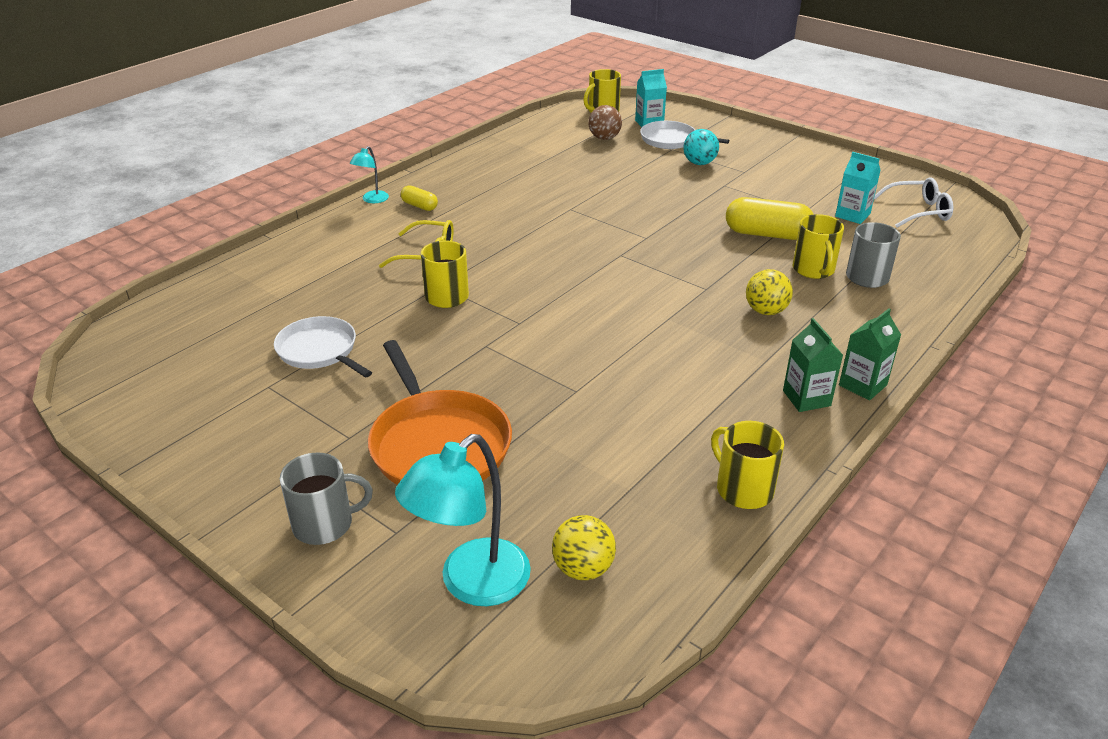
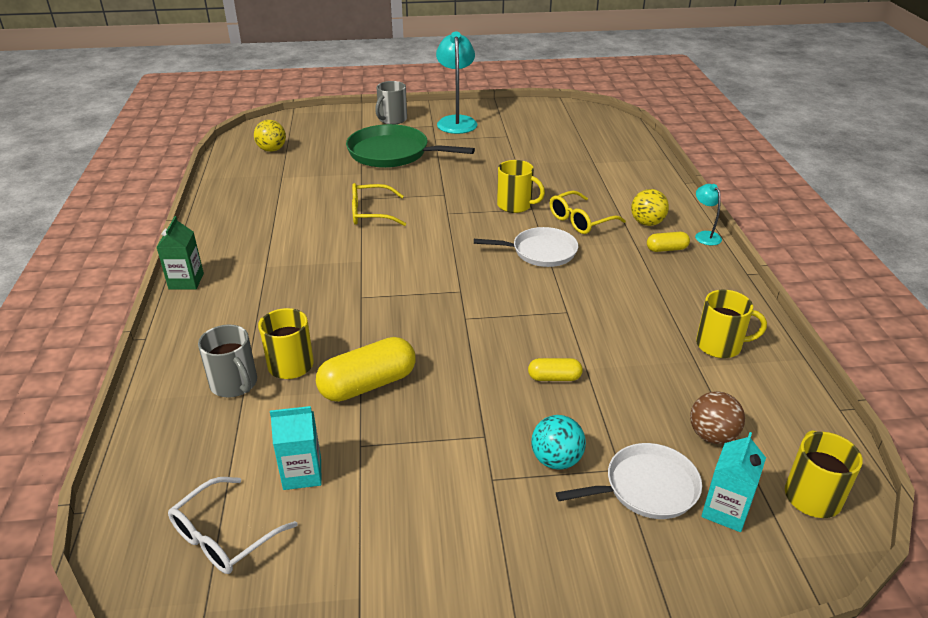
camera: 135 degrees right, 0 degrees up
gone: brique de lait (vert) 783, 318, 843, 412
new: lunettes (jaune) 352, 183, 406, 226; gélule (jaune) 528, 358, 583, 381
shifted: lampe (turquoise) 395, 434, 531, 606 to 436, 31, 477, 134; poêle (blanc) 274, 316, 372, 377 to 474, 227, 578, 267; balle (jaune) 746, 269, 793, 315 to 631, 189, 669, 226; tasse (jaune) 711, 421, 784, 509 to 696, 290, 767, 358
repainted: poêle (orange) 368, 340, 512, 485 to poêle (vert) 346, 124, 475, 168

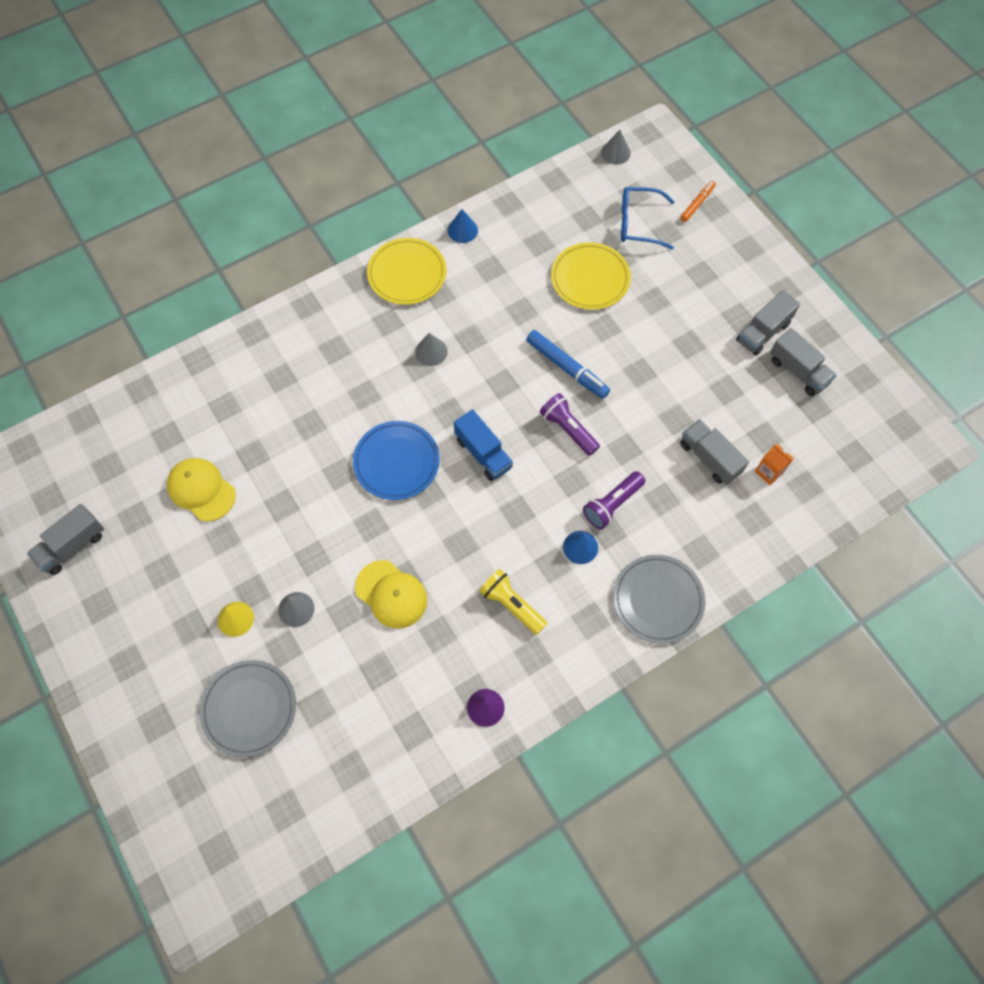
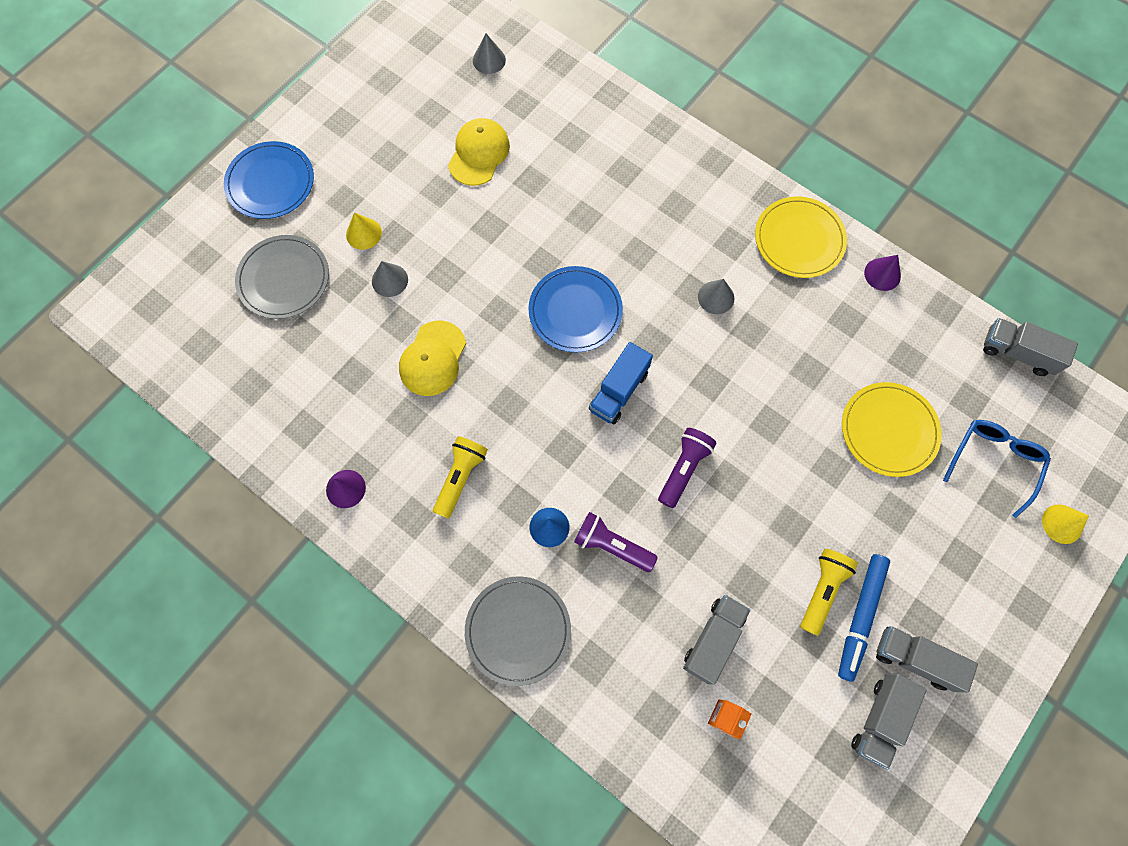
camera: 70 degrees right, 5 degrees up
new: assiette (bleu) 224, 141, 314, 219; lampe de poche (jaune) 800, 549, 858, 636
shifted: cône (gris) 601, 130, 631, 165 to 473, 34, 506, 74; feutre (bleu) 526, 330, 610, 399 to 838, 554, 890, 682; camion (gris) 27, 504, 104, 575 to 983, 318, 1078, 376
swapped: feutre (orange) 681, 181, 716, 222 to cône (jaune) 1042, 504, 1089, 544
repainted: cône (bleu) 448, 209, 478, 243 to cône (violet) 864, 255, 901, 291
rotated: lunettes (bleu) 621, 187, 674, 250 = 943, 420, 1051, 518 45 degrees clockwise

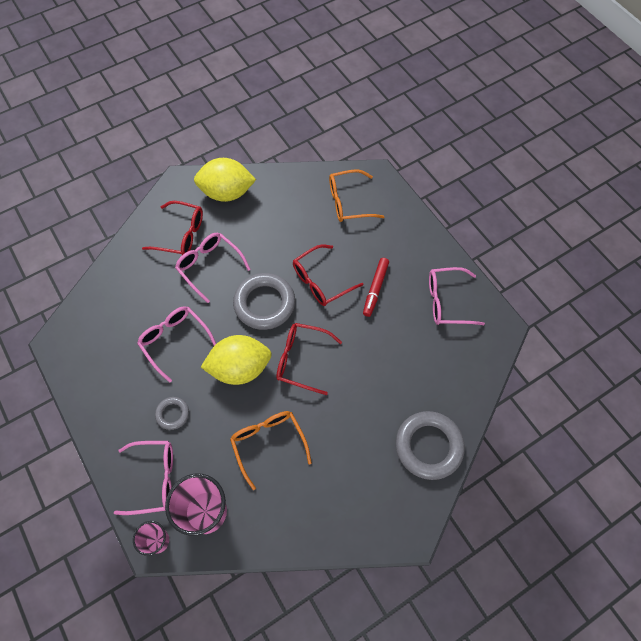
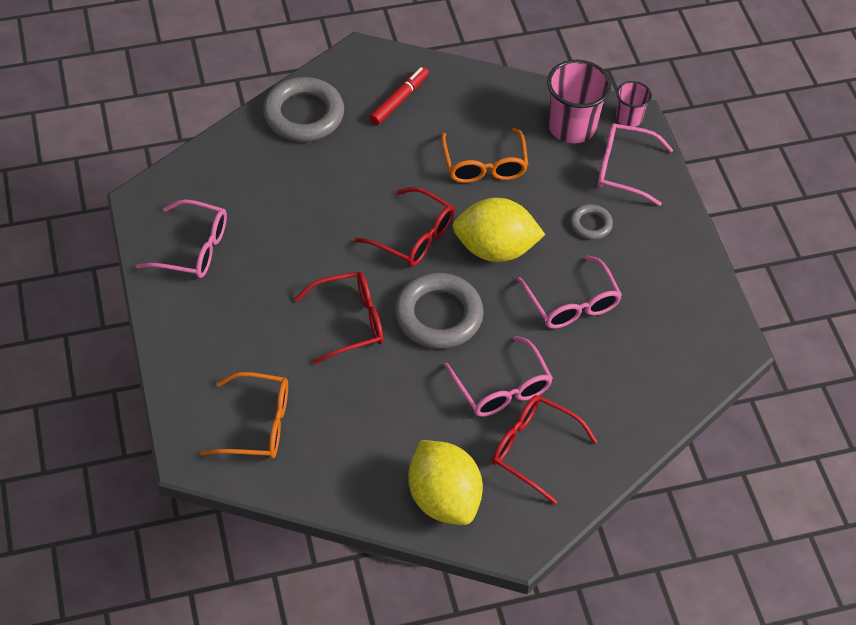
camera: 165 degrees left, 10 degrees down
shifted: feutre (rouge) 363, 258, 389, 317 to 369, 67, 429, 125
rotated: citron (jaune) 194, 158, 256, 202 = 408, 440, 483, 525 45 degrees clockwise

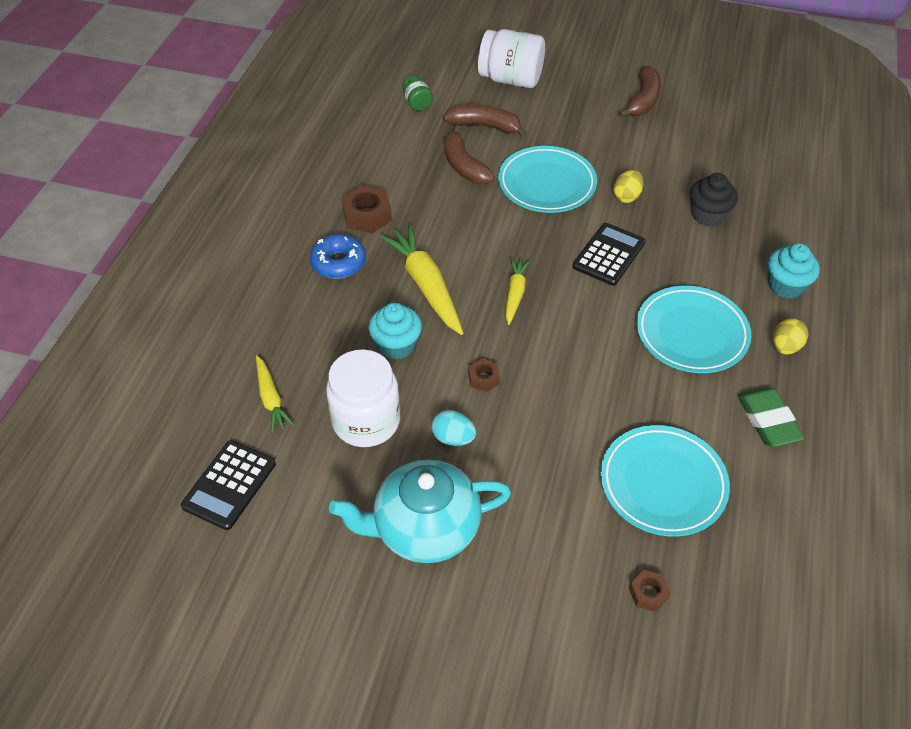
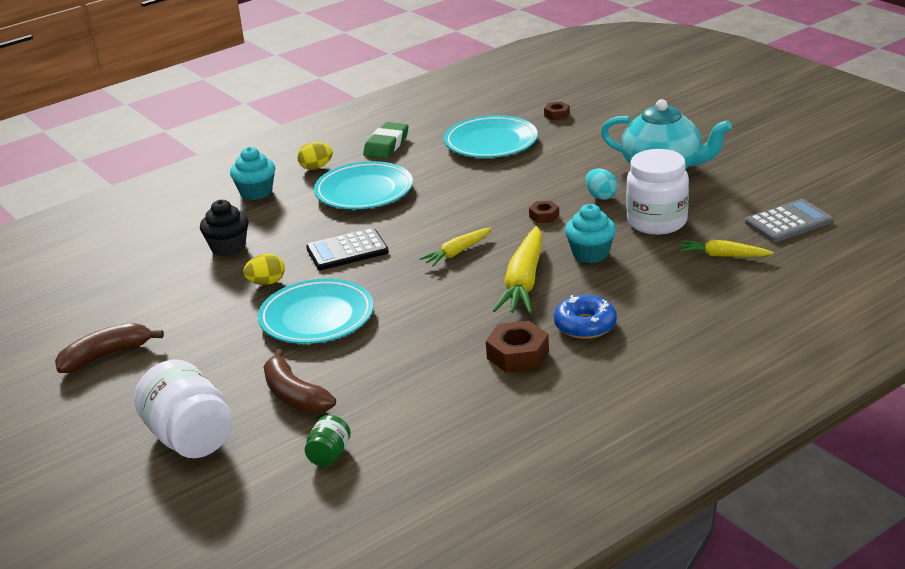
camera: 140 degrees left, 20 degrees down
gone: banane (marron) 444, 125, 495, 184
repainted: calculatrice (noir) 181, 440, 276, 530 to calculatrice (gris) 745, 199, 833, 242
rotated: carotte (jaune) 256, 355, 294, 433 = 679, 240, 774, 257 90 degrees counterclockwise

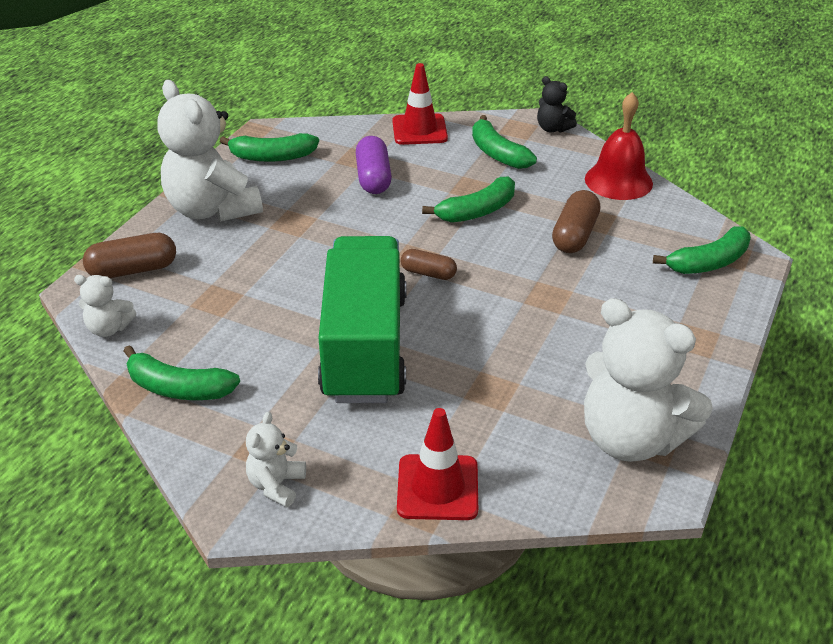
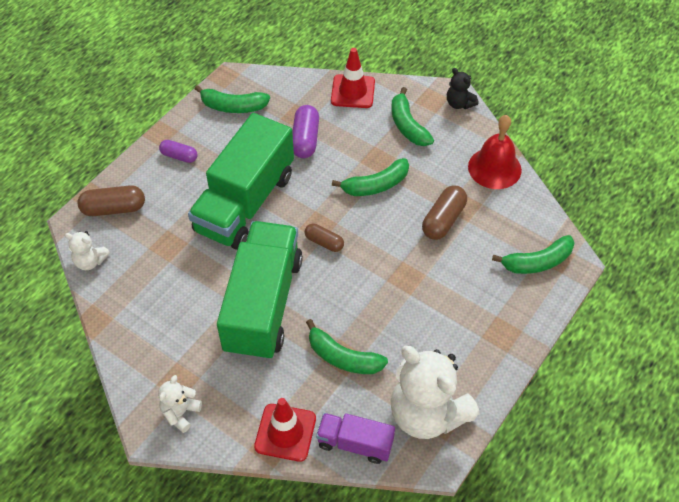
camera: 10 degrees right, 15 degrees up
new: camion (vert) 188, 113, 294, 250; camion (violet) 316, 413, 395, 464
shifted: banane (vert) 124, 345, 240, 400 to 306, 319, 388, 374
swapped: ours en peluche (blanc) 157, 80, 263, 222 to gélule (violet) 159, 140, 197, 163

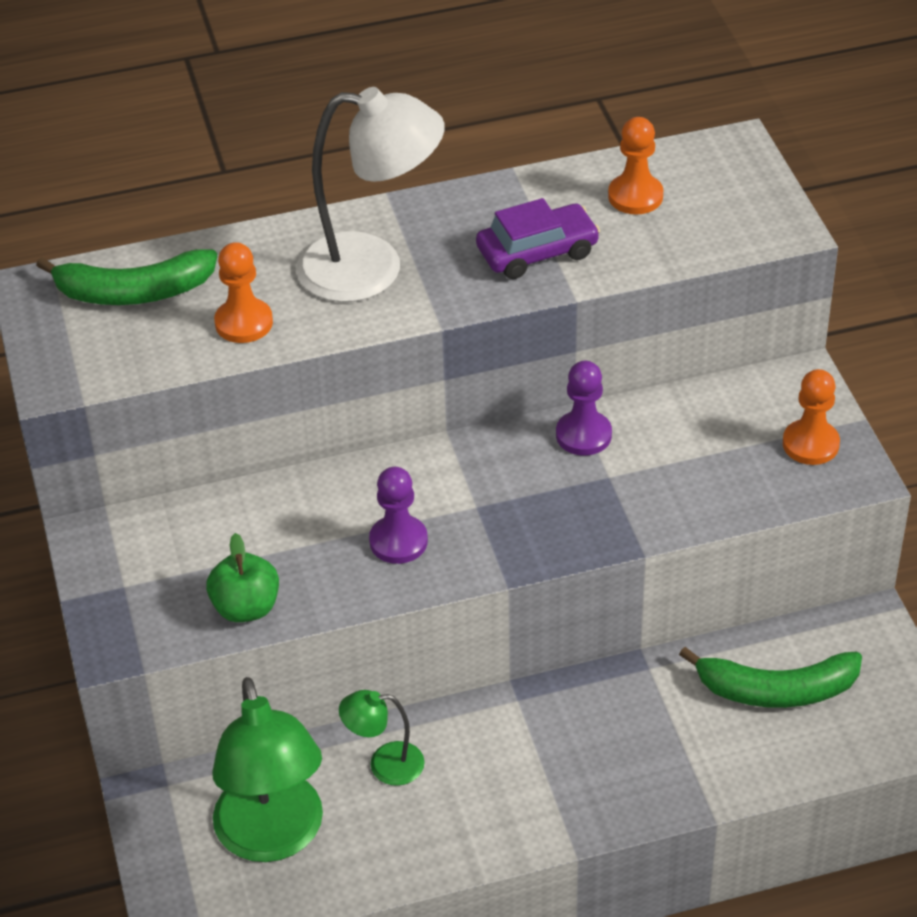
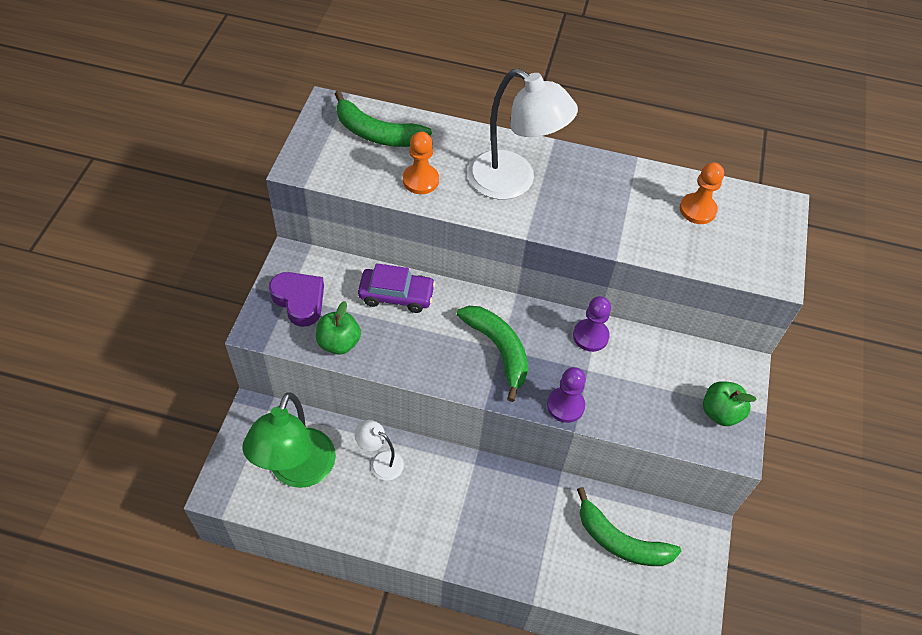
camera: 25 degrees right, 10 degrees up
new: cœur (violet) 269, 272, 324, 327; banane (vert) 457, 306, 528, 402
shifted: voiture (violet) 476, 198, 600, 279 to 358, 263, 435, 313; pion (violet) 369, 467, 428, 564 to 547, 367, 586, 423
swapped: pion (orange) 783, 369, 840, 465 to pomme (vert) 703, 381, 757, 426
repainted: lampe (vert) 339, 690, 425, 786 to lampe (blanc) 355, 420, 404, 481

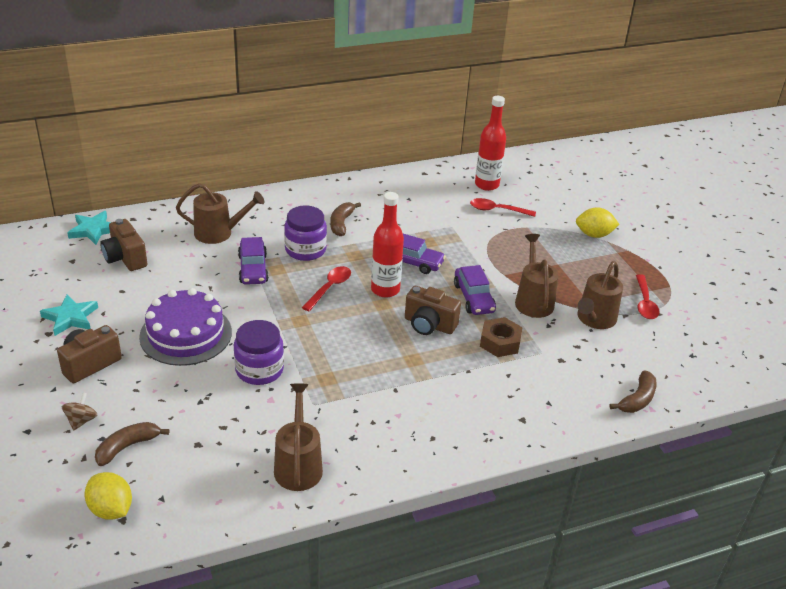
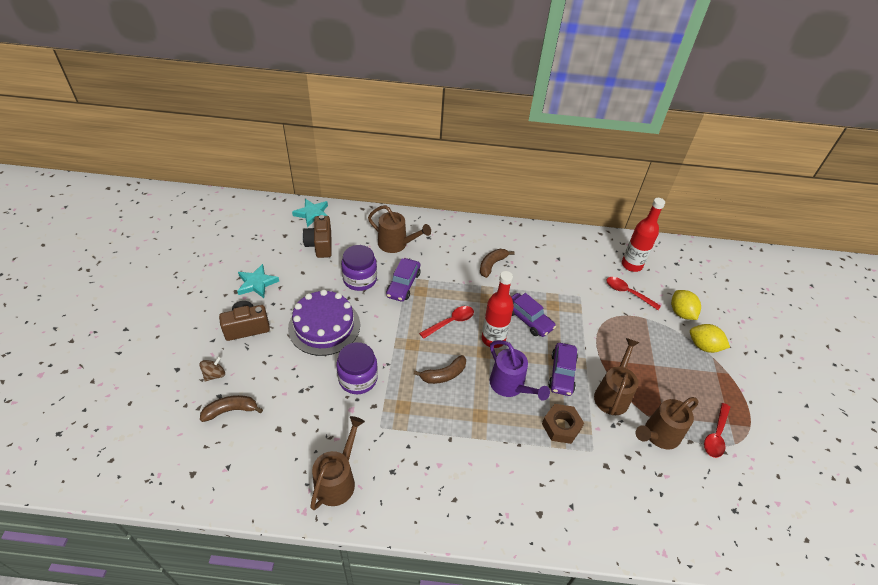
camera: 25 degrees right, 10 degrees up
shifted: bocal (violet) 284, 205, 327, 261 to 341, 245, 377, 291; banane (marron) 609, 370, 657, 413 to 414, 355, 466, 384; citron (jaune) 84, 472, 132, 520 to 671, 290, 701, 320
swapped: appareil photo (marron) 405, 286, 461, 335 to arrosoir (violet) 490, 340, 550, 401

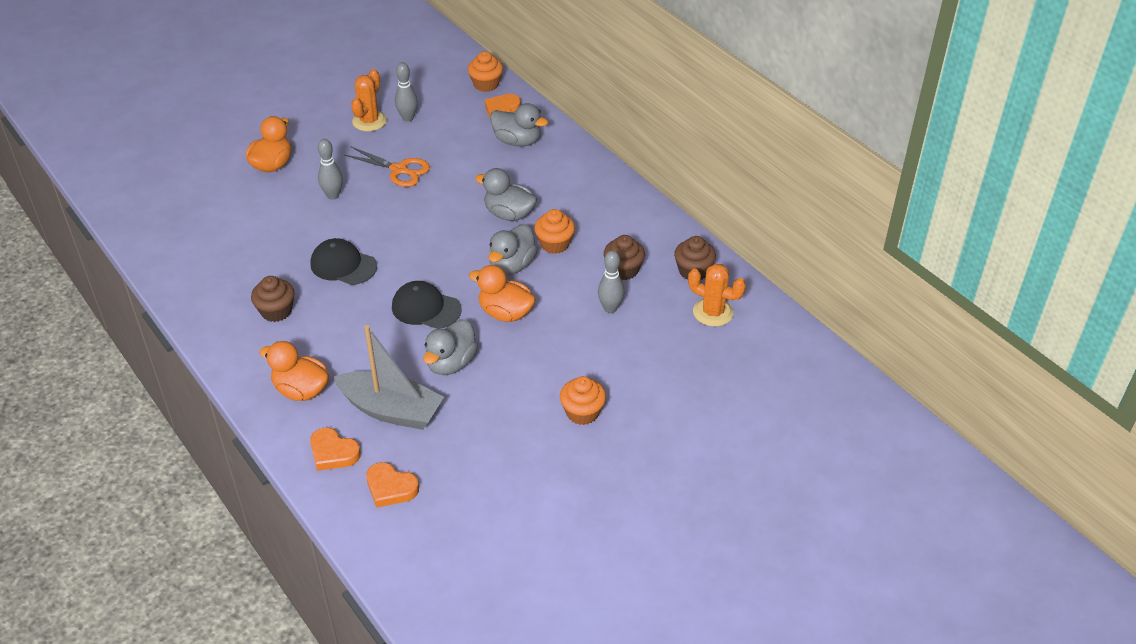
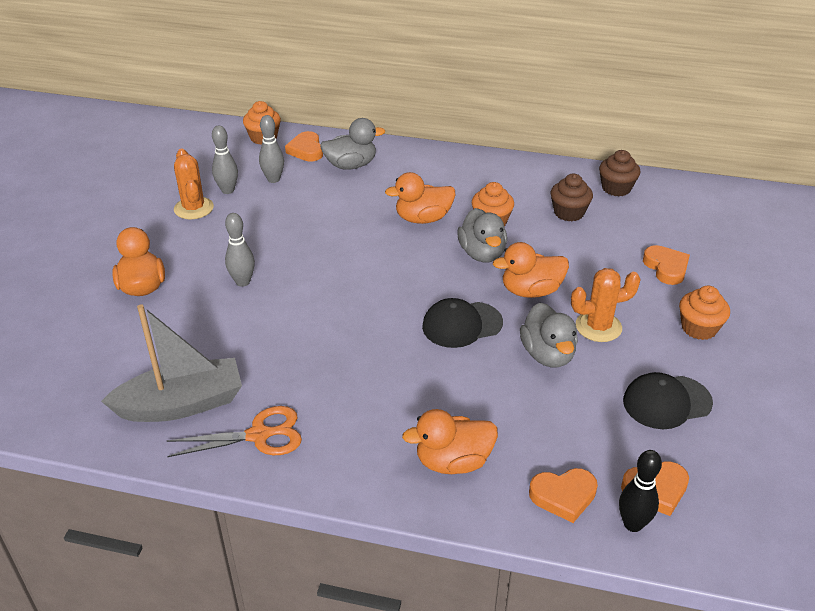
camera: 40 degrees left, 5 degrees down
gone: muffin (marron) 251, 276, 295, 322
new: quille (noir) 619, 450, 662, 532; cœur (orange) 643, 245, 690, 285
shifted: bateau (gris) 334, 325, 444, 430 to 101, 304, 242, 422; ciseaux (orange) 344, 147, 430, 187 to 166, 406, 302, 457; quille (gris) 598, 251, 624, 313 to 259, 115, 284, 183; cactus (orange) 688, 264, 746, 327 to 571, 268, 641, 342; casquette (noir) 311, 238, 377, 285 to 623, 372, 713, 429
repainted: canard (gris) 475, 168, 537, 221 to canard (orange) 385, 172, 455, 224

